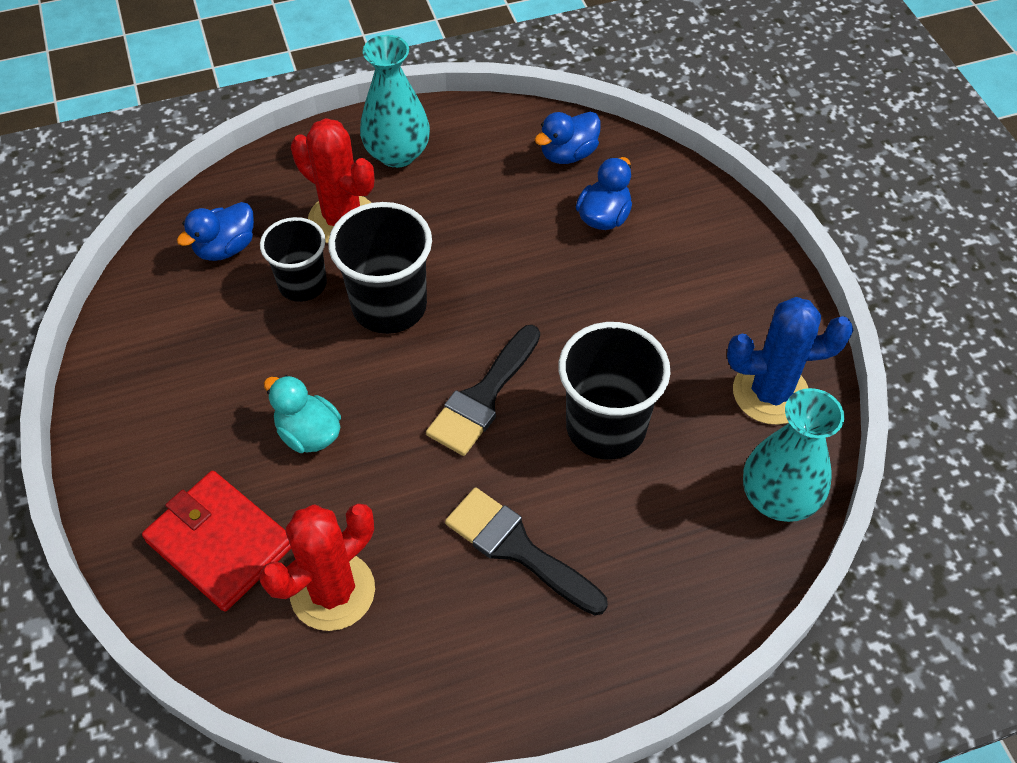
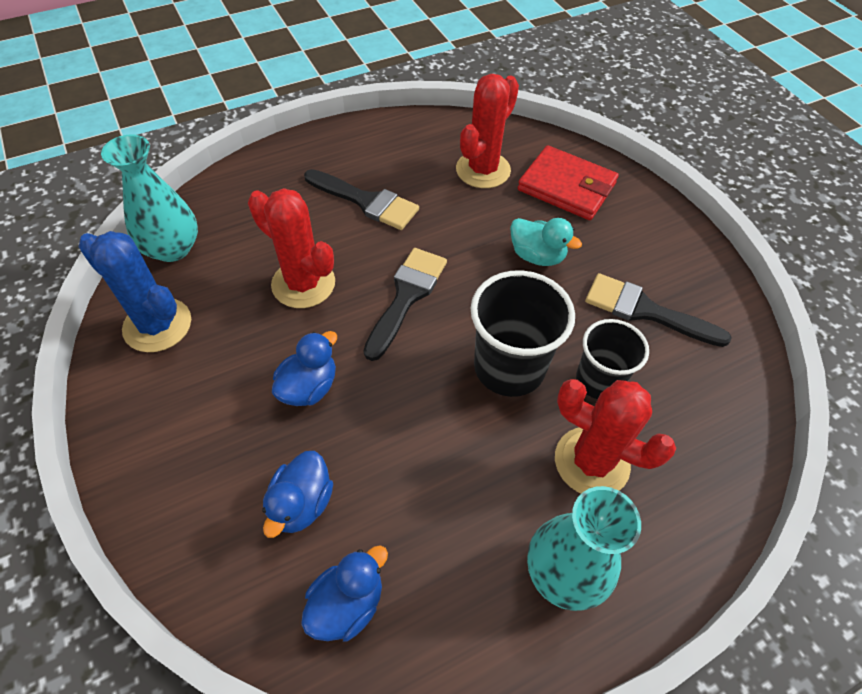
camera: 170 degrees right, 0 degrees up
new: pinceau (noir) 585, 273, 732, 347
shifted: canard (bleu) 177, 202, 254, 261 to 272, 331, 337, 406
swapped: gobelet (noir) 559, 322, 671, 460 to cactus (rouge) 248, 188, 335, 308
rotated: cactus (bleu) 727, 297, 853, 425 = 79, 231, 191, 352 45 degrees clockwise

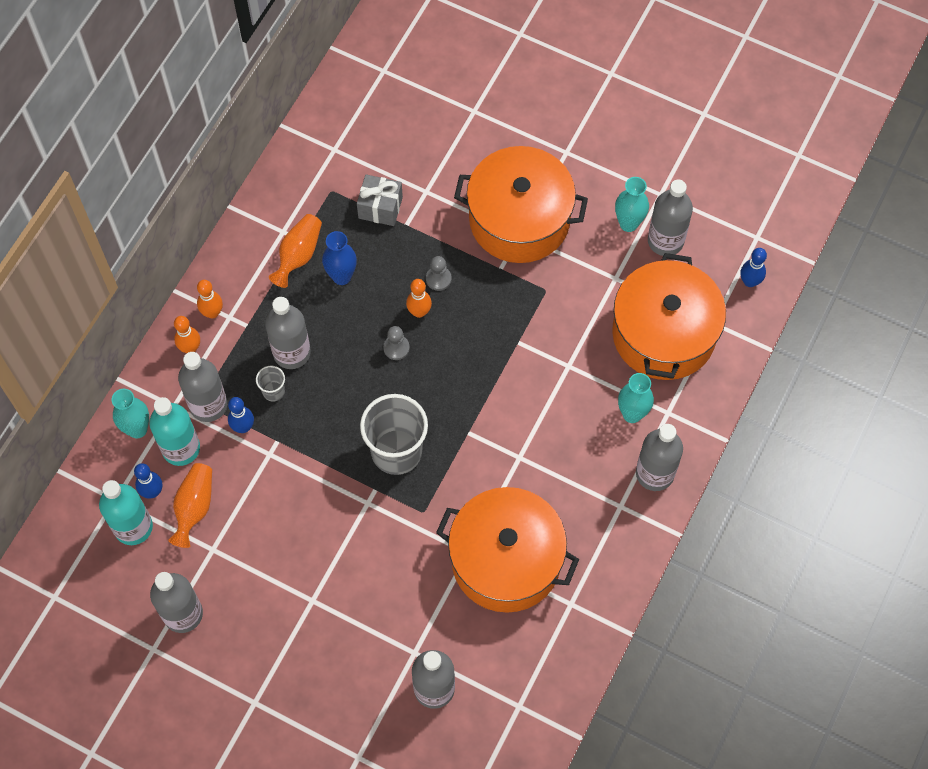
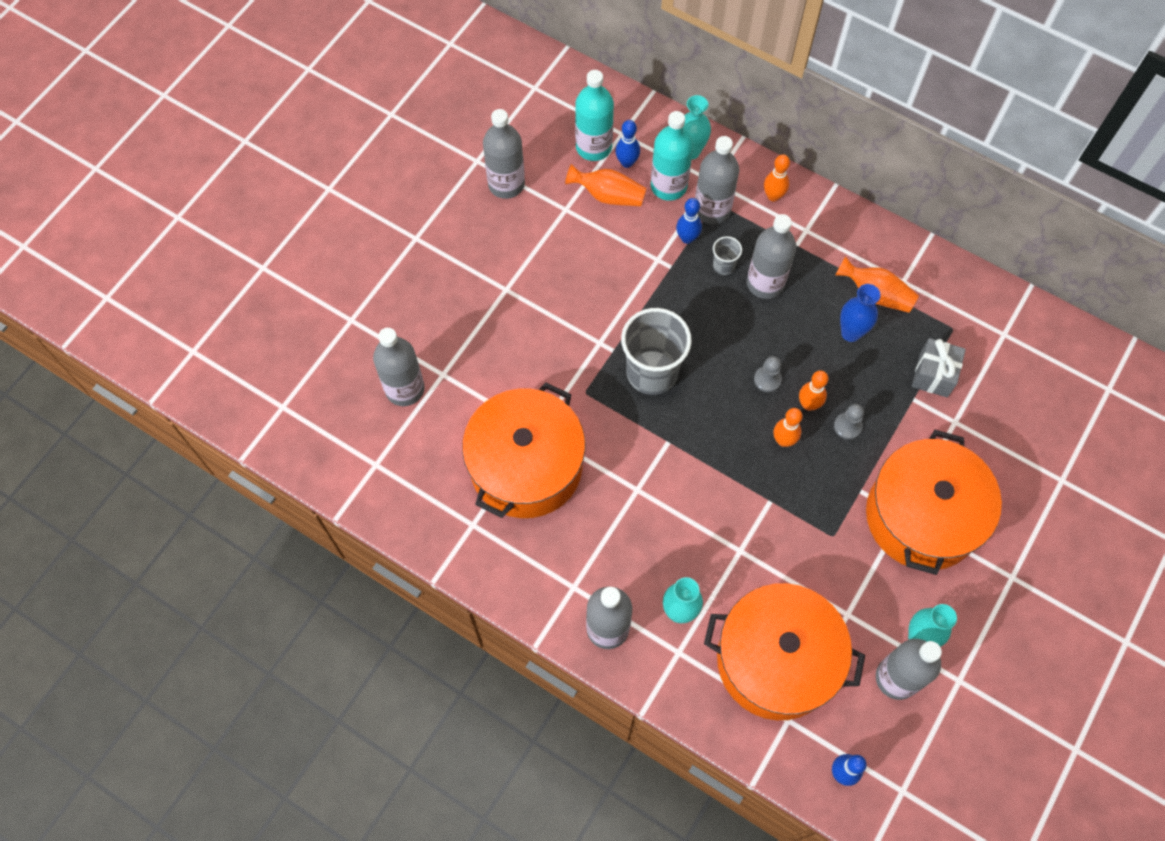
camera: 95 degrees right, 0 degrees up
shifted: quille (orange) 197, 280, 223, 318 to 773, 408, 802, 447

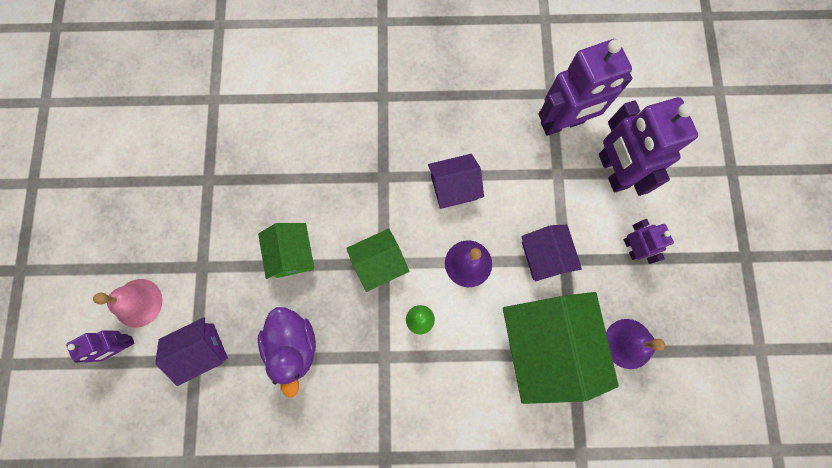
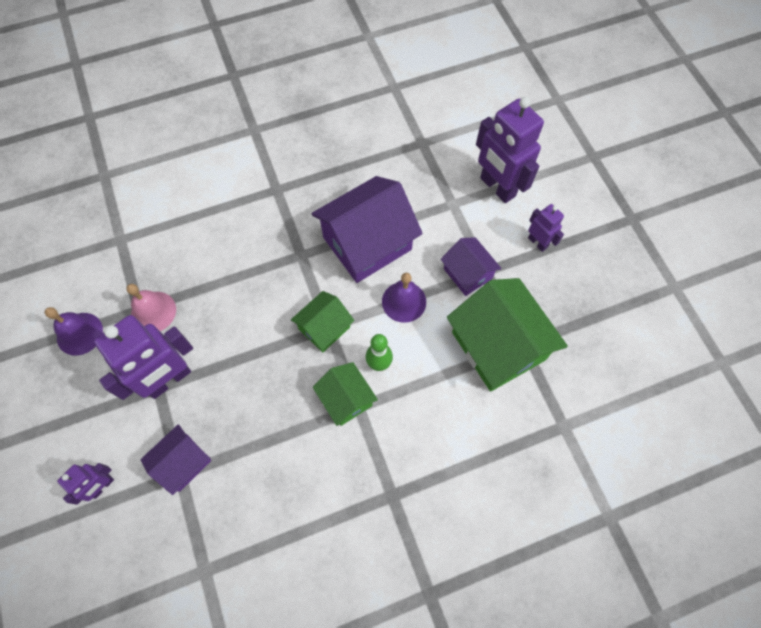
camera: 20 degrees left, 10 degrees down
gone: canard (violet) 258, 307, 316, 397
shifted: cloche (violet) 606, 319, 665, 369 to 45, 307, 103, 355; robot (violet) 538, 39, 632, 136 to 94, 315, 193, 400; cloche (rose) 93, 279, 163, 328 to 126, 284, 176, 331; maison (vert) 258, 223, 314, 279 to 313, 362, 378, 426
scaled: maison (violet) 428, 154, 484, 209 = 311, 176, 423, 283 x1.84

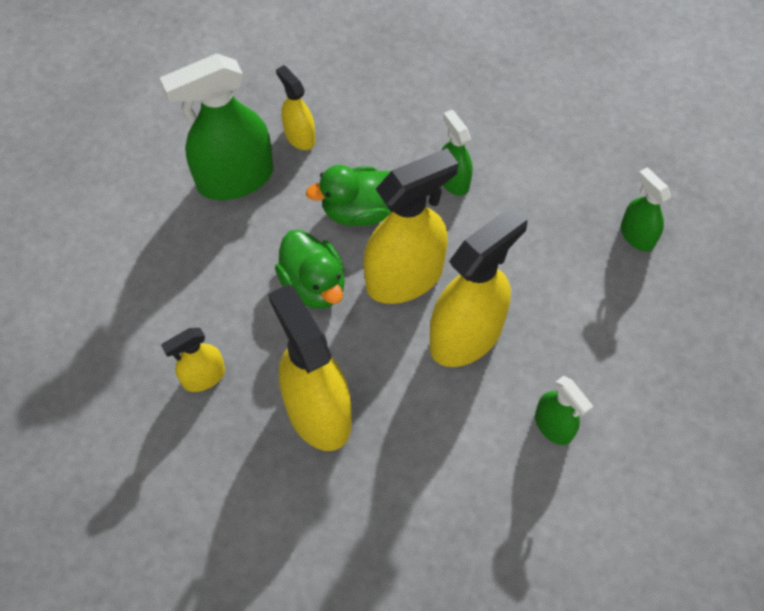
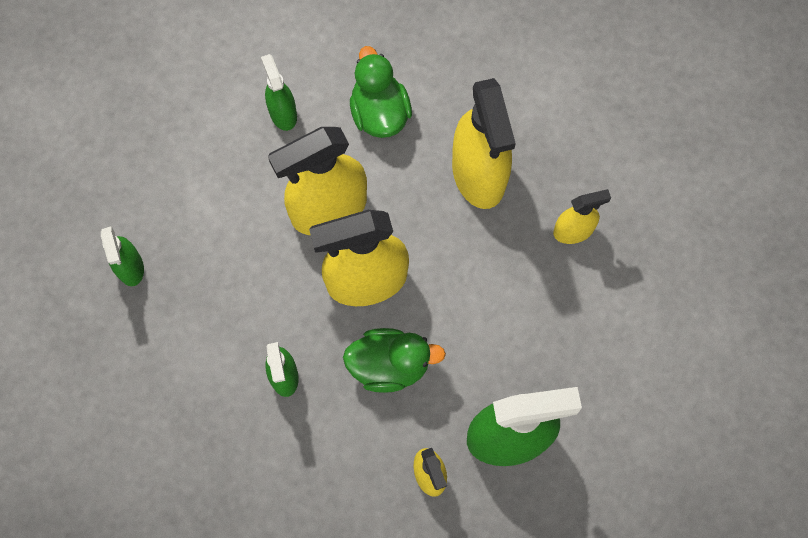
camera: 165 degrees left, 10 degrees up
shifted: canard (vert) 275, 230, 345, 309 to 350, 46, 412, 138

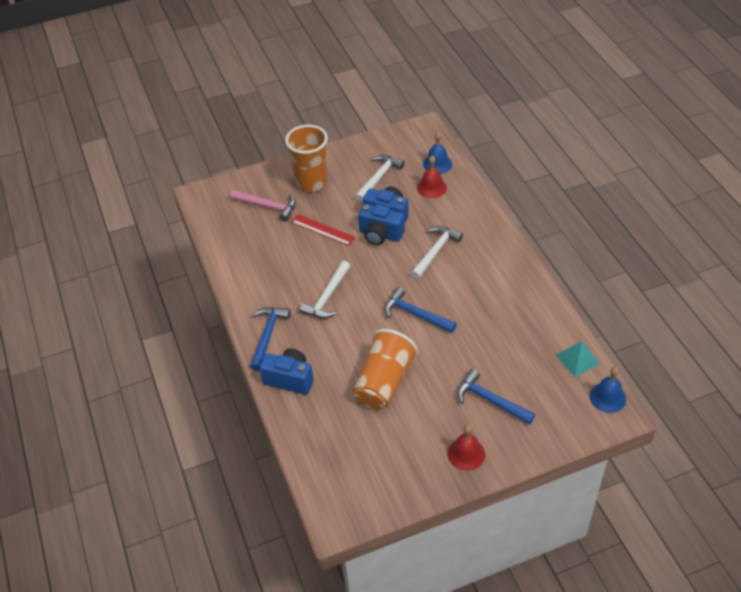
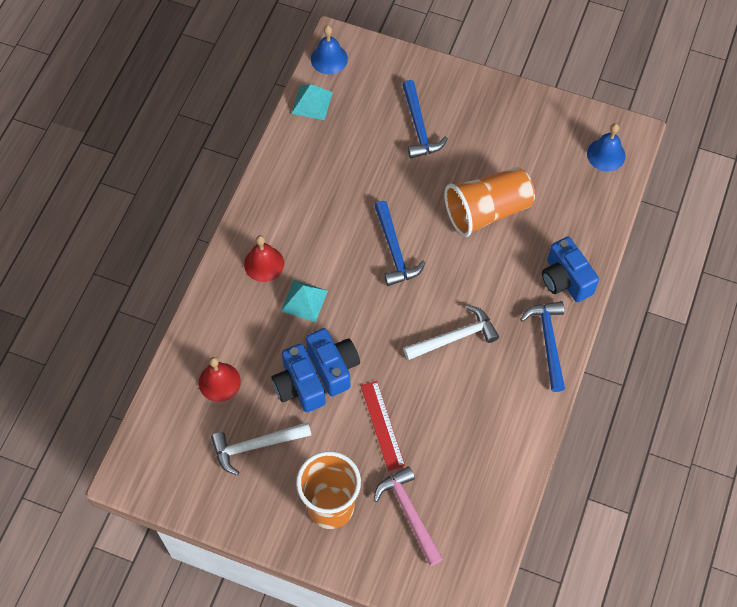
camera: 140 degrees left, 15 degrees up
shifted: cloche (rouge) 448, 424, 485, 471 to 244, 235, 284, 282; cloche (bleu) 423, 132, 452, 174 to 587, 123, 625, 172
swapped: marteau (blanc) 411, 226, 463, 279 to pyramide (turquoise) 281, 280, 328, 322
rotated: marteau (bleu) 250, 307, 291, 371 = 520, 301, 565, 392 120 degrees clockwise

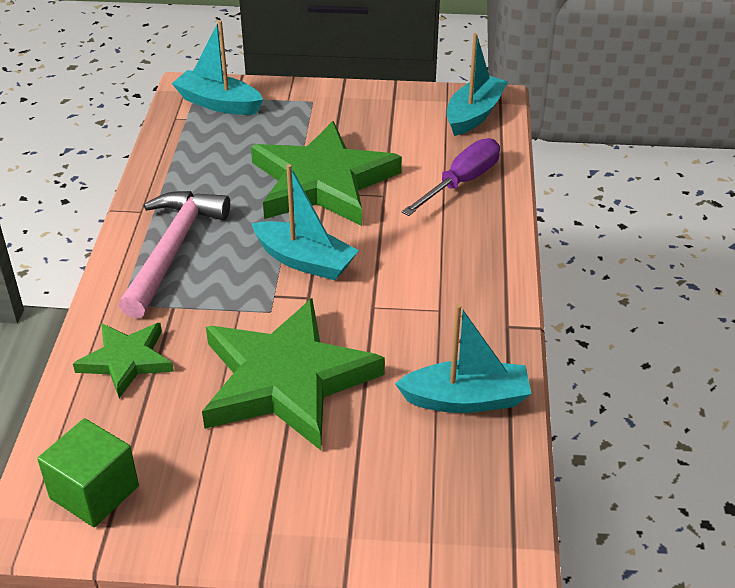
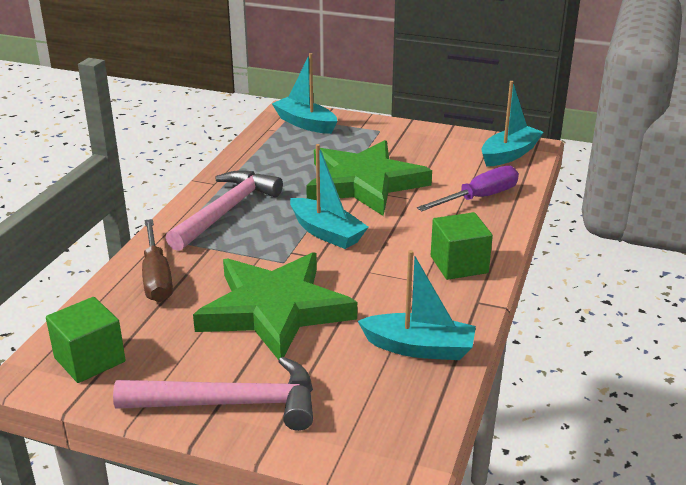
camera: 15 degrees right, 10 degrees down
new: marteau (rose) 113, 356, 313, 431; cube (vert) 431, 212, 493, 280
swapped: étoile (vert) 73, 323, 174, 398 to tournevis (marron) 142, 219, 173, 302

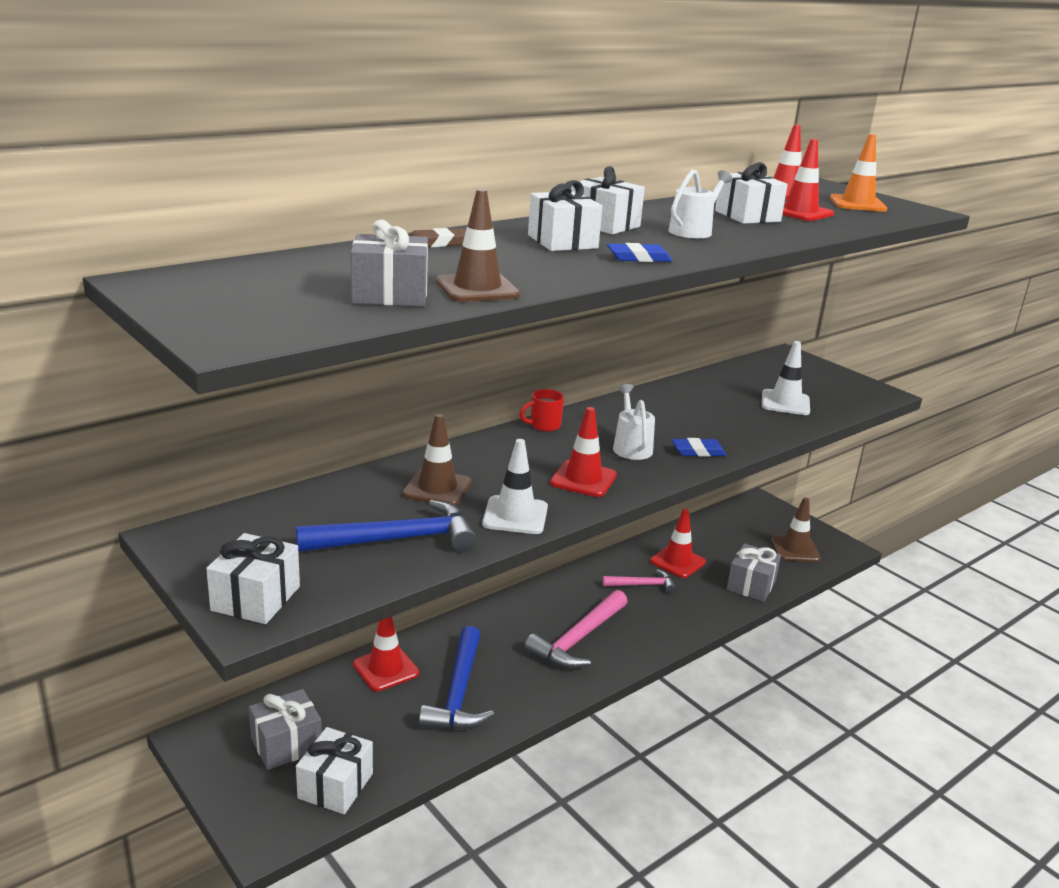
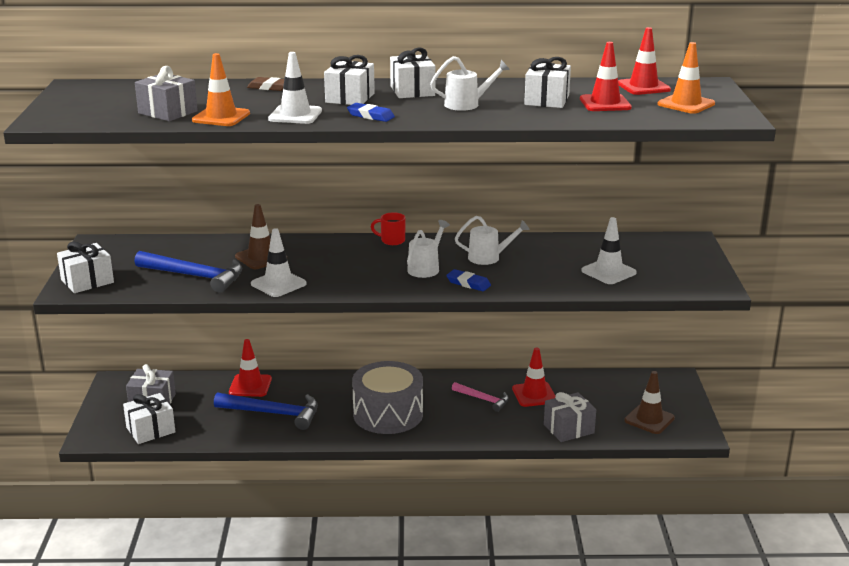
camera: 40 degrees right, 0 degrees up
gone: cône de chantier (rouge) 550, 407, 617, 497
new: cône de chantier (blanc) 268, 52, 322, 124; arrosoir (blanc) 455, 216, 530, 265
swapped: marteau (rose) 524, 590, 628, 668 to tambour (gris) 352, 361, 423, 434
repainted: cône de chantier (marron) 436, 189, 520, 302 to cône de chantier (orange) 192, 53, 250, 126
rotated: marteau (bleu) 419, 626, 494, 730 = 214, 393, 318, 430 120 degrees counterclockwise

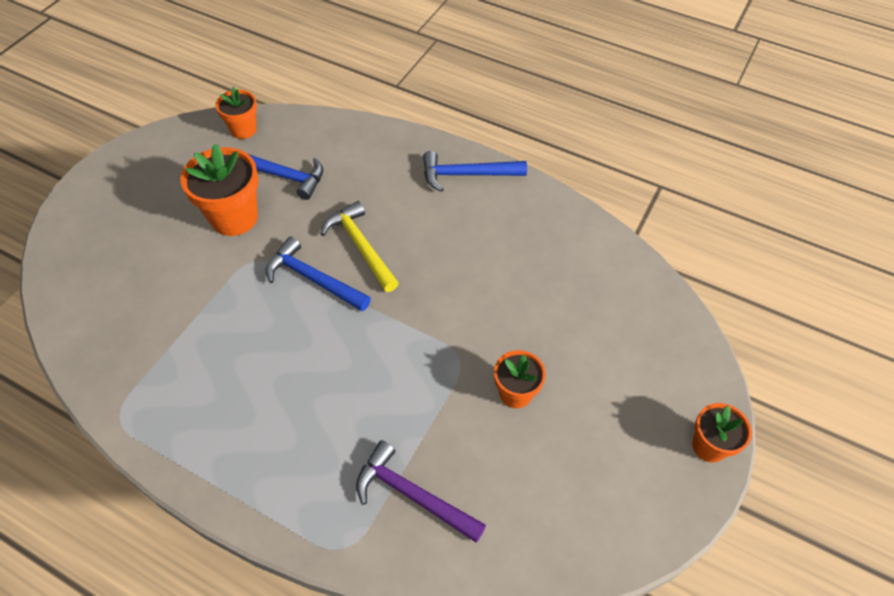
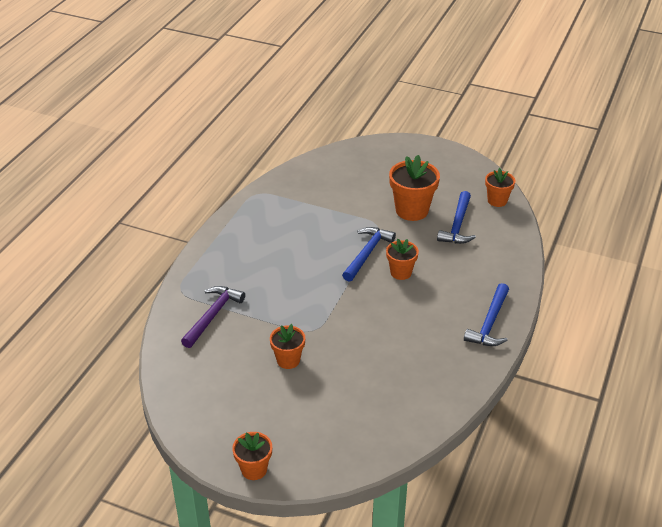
camera: 85 degrees right, 15 degrees down
swapped: marteau (jaune) 321, 201, 399, 292 to pot de fleurs (orange) 386, 239, 419, 280
rotated: marteau (bleu) 423, 151, 527, 192 = 464, 283, 509, 346 150 degrees counterclockwise

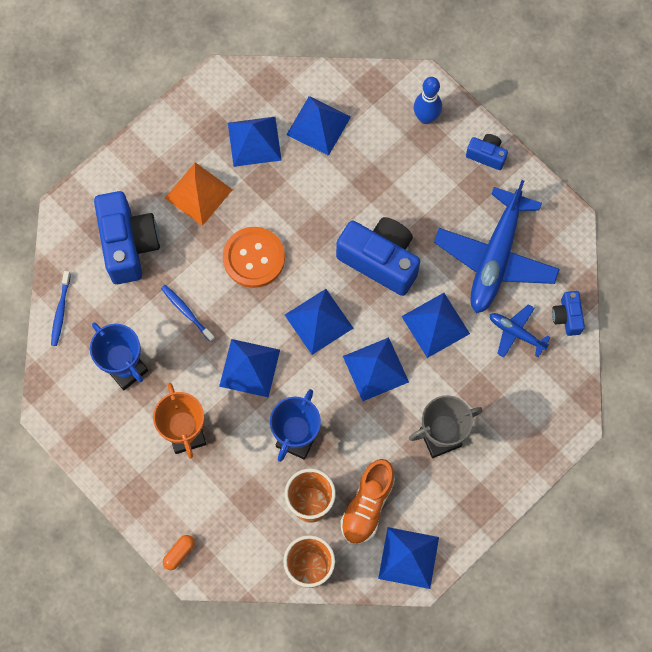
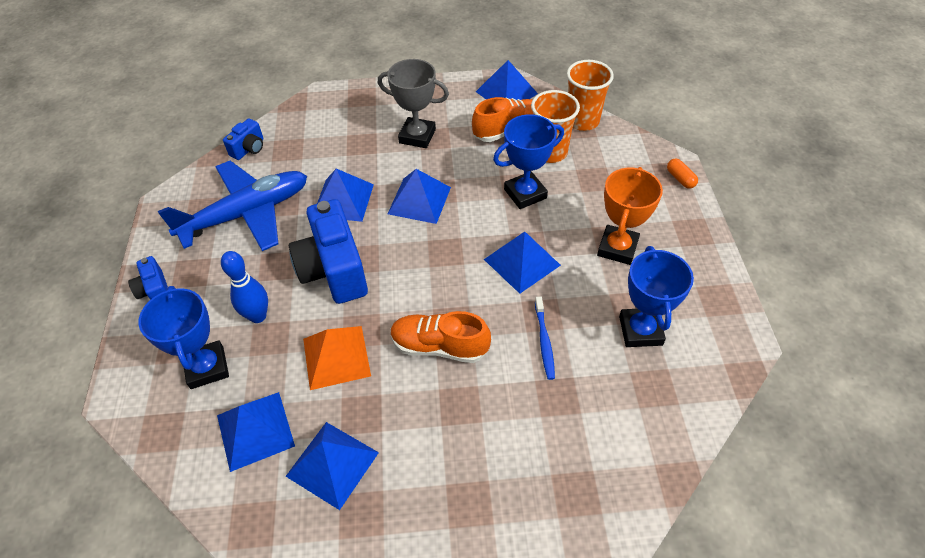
camera: 140 degrees left, 20 degrees down
gone: brosse à dents (bleu) 51, 271, 71, 346; appareil photo (bleu) 94, 191, 160, 284; pyramide (bleu) 285, 289, 353, 355; avion (bleu) 490, 304, 551, 358
new: trophée (bleu) 138, 286, 229, 389
shifted: quille (bleu) 414, 77, 442, 124 to 221, 251, 268, 323; pyramide (orange) 165, 162, 233, 226 to 303, 326, 371, 390
swapped: bouton (orange) 223, 227, 285, 288 to chaussure (orange) 390, 311, 491, 363
rotated: gélule (orange) 163, 535, 195, 570 = 667, 159, 698, 189 75 degrees clockwise

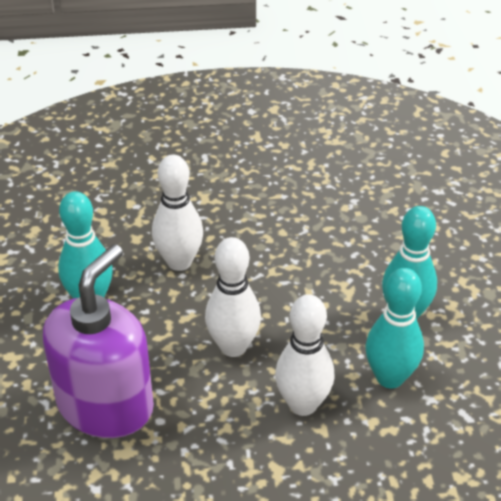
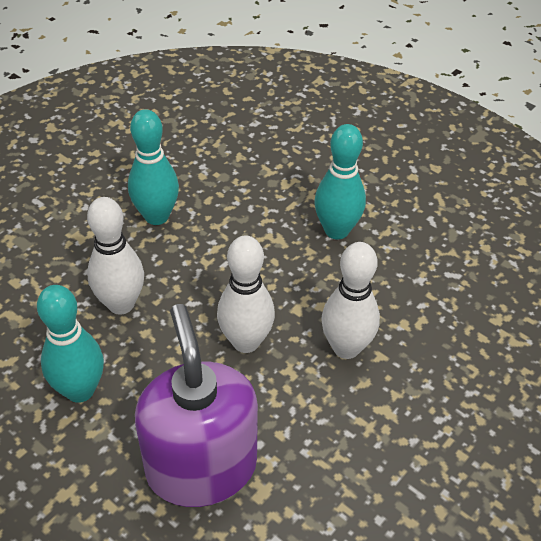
camera: 45 degrees left, 5 degrees up
shifted: quille (turquoise) 365, 268, 424, 389 to 128, 109, 179, 225

